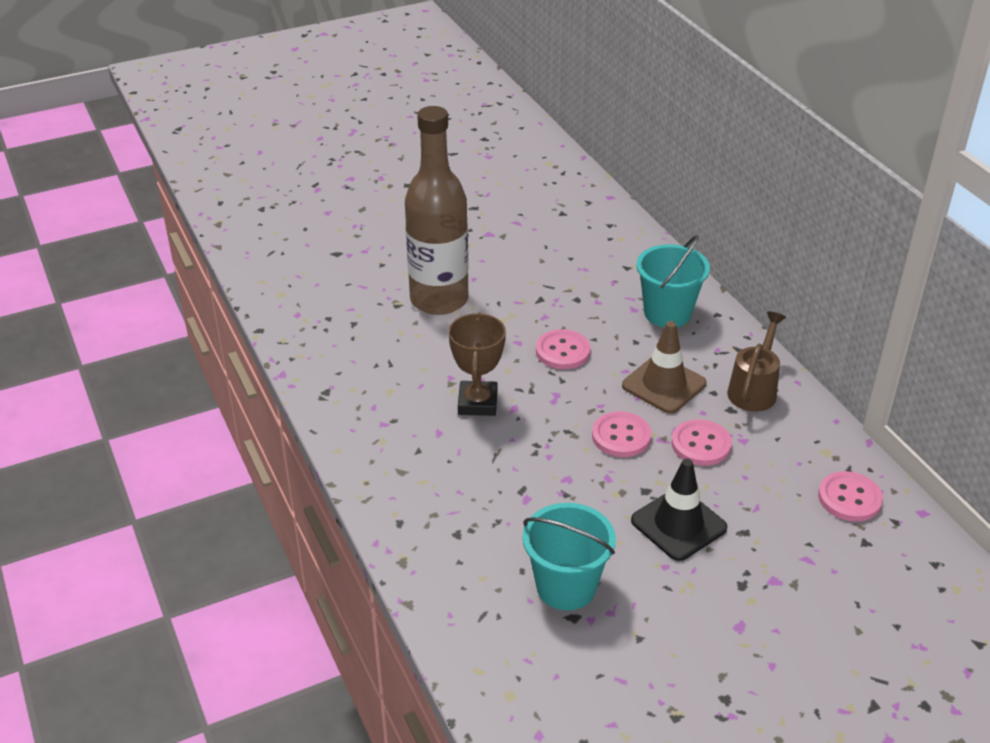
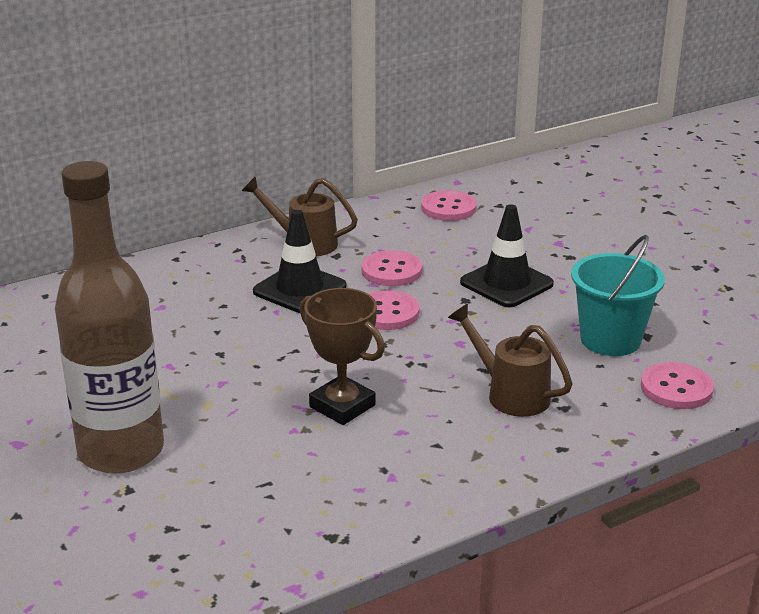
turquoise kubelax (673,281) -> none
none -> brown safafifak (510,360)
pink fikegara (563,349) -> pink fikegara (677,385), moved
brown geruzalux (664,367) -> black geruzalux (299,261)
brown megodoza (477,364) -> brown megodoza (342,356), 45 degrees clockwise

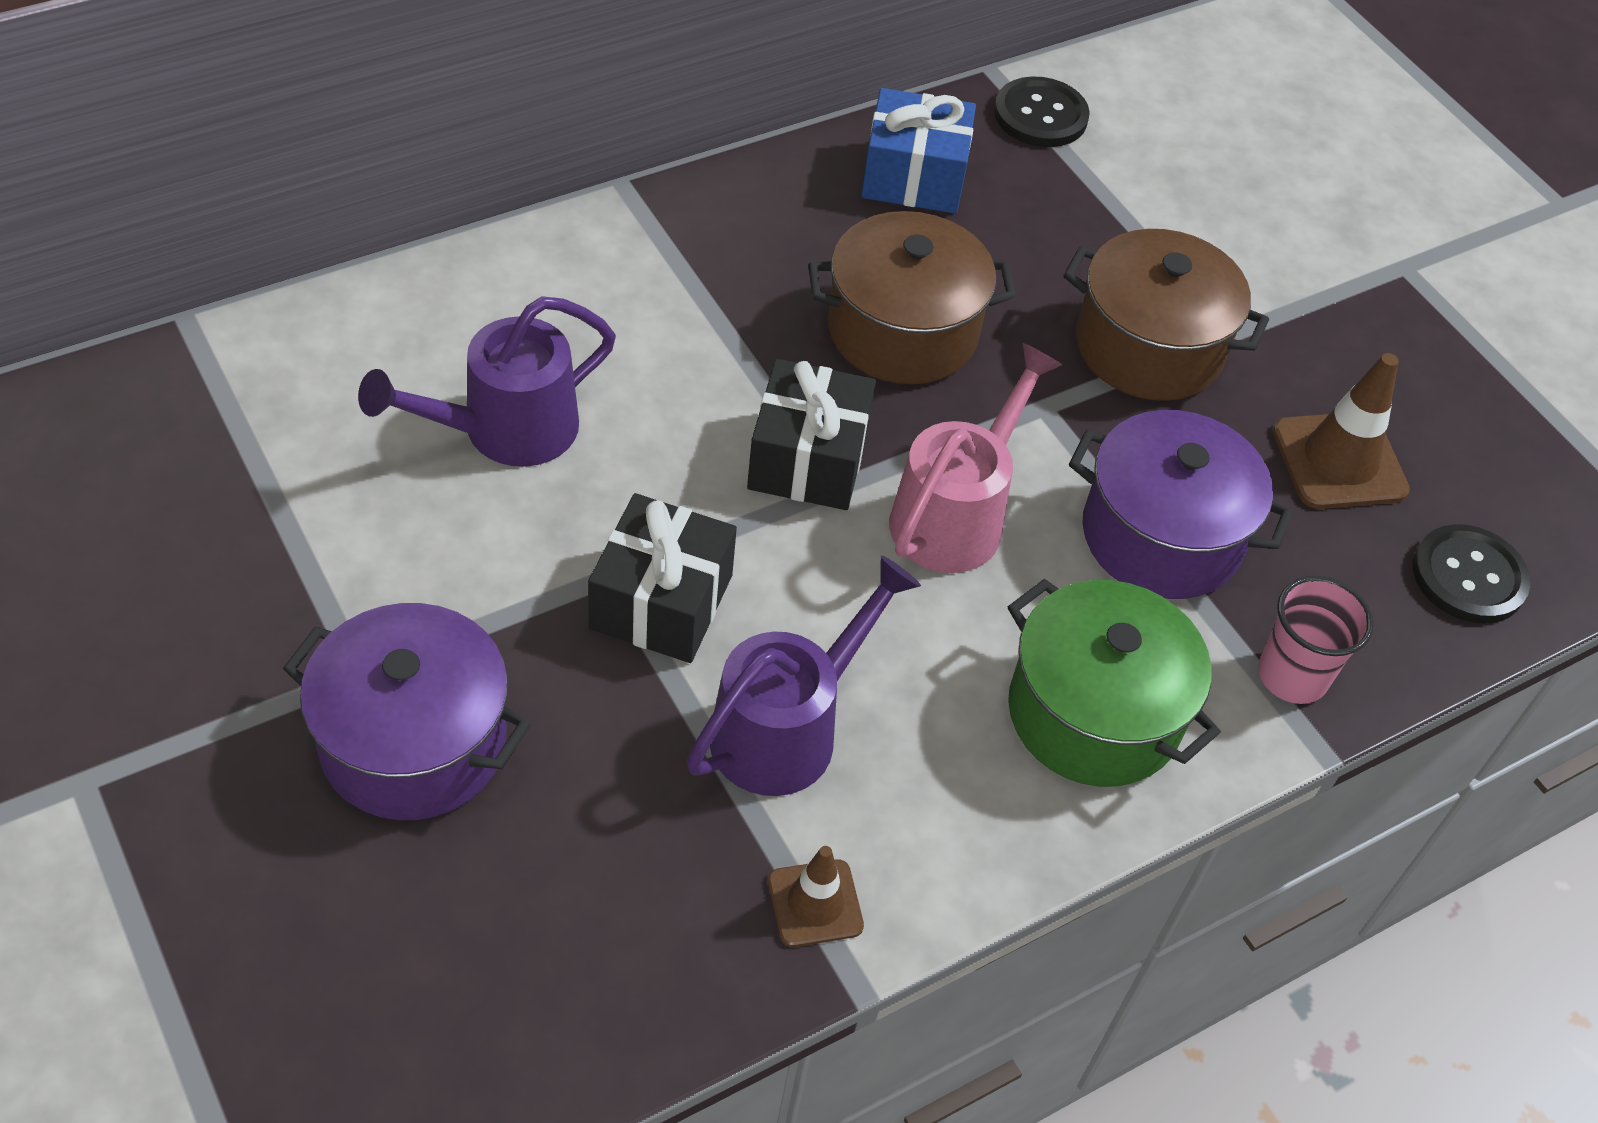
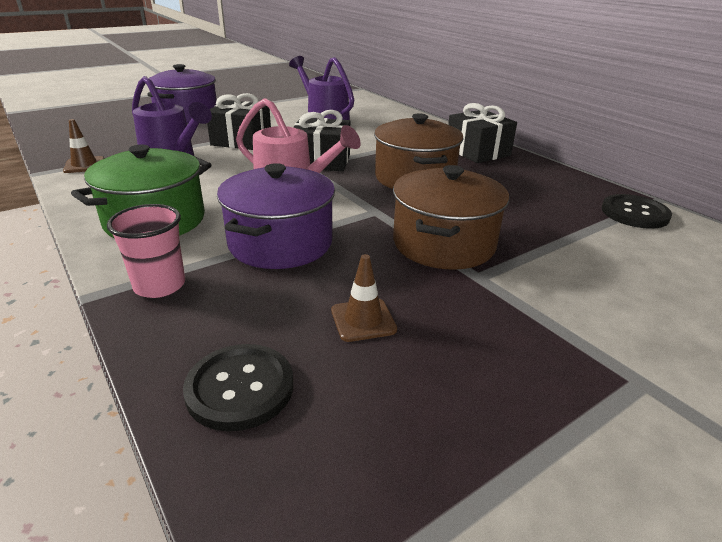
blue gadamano (918,151) -> none
none -> black gadamano (482,133)
brown geruzalux (1341,431) -> brown geruzalux (364,298), x0.61

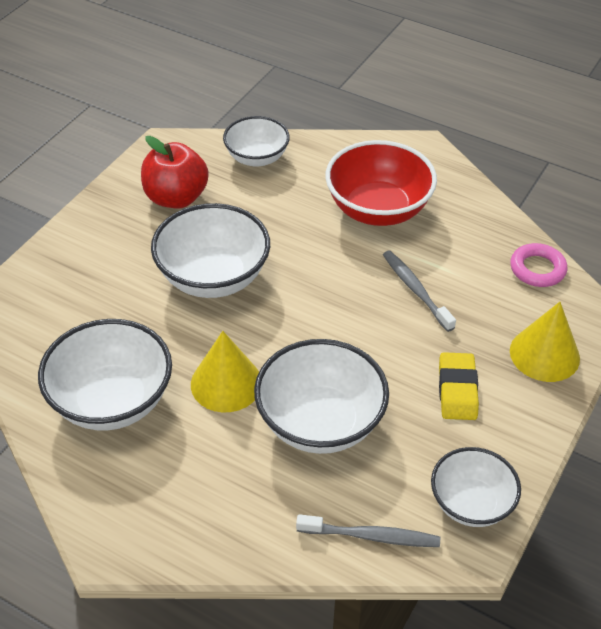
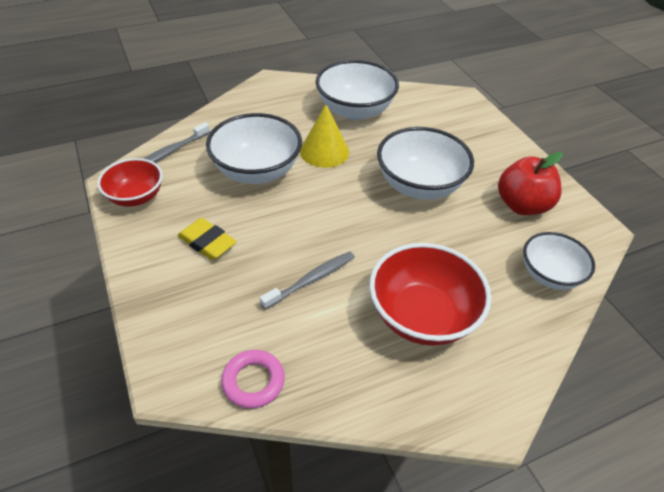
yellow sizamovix (545,342) -> none
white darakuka (476,487) -> red darakuka (130,182)
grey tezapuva (419,291) -> grey tezapuva (307,281), 45 degrees counterclockwise

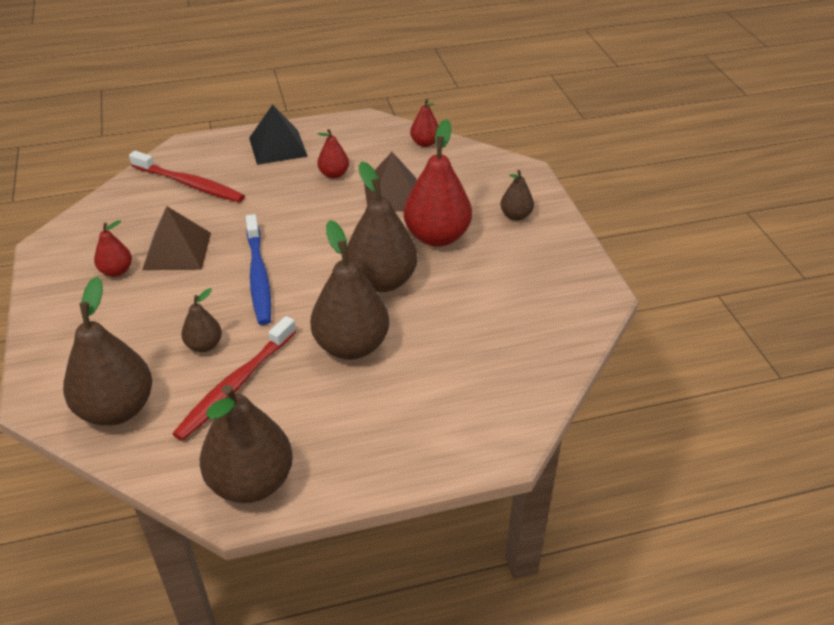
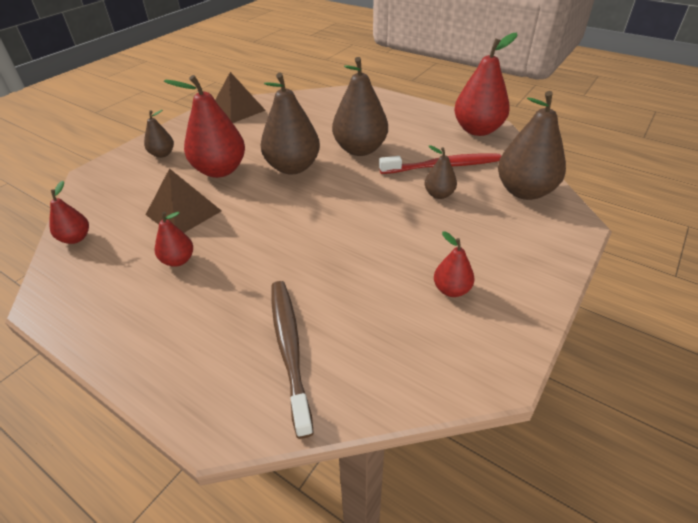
blue tezapuva (258,269) -> none
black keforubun (278,134) -> none
brown keforubun (176,238) -> brown keforubun (240,97), moved
red tezapuva (187,177) -> brown tezapuva (293,360)
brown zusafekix (246,444) -> red zusafekix (485,84)

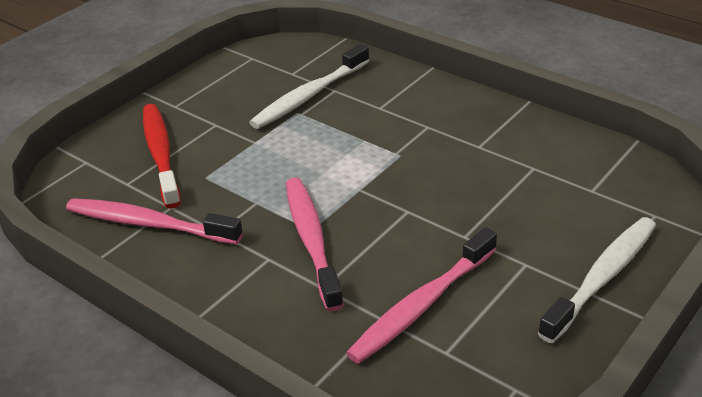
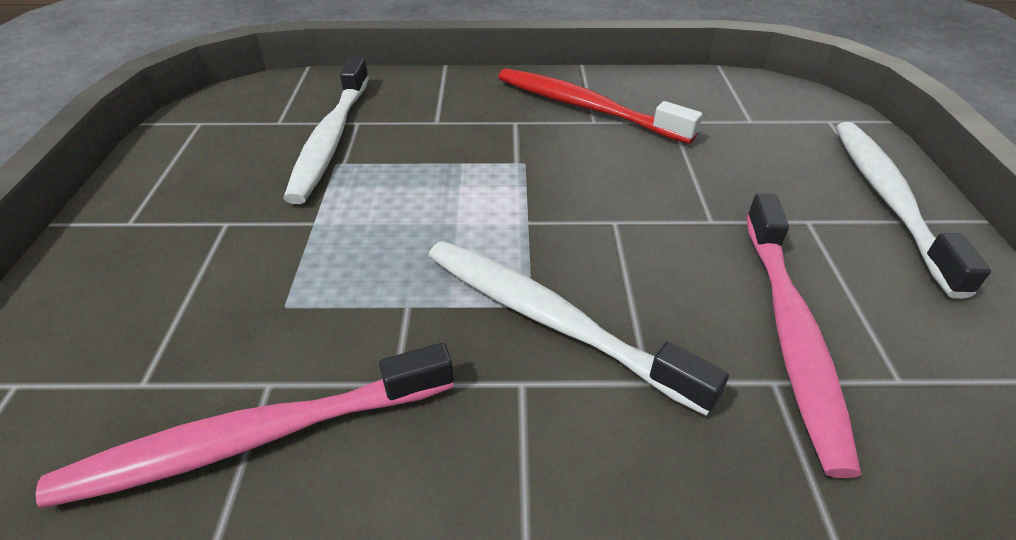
red tezapuva (162,156) -> red tezapuva (600,106), moved
pink tezapuva (315,244) -> white tezapuva (578,328)

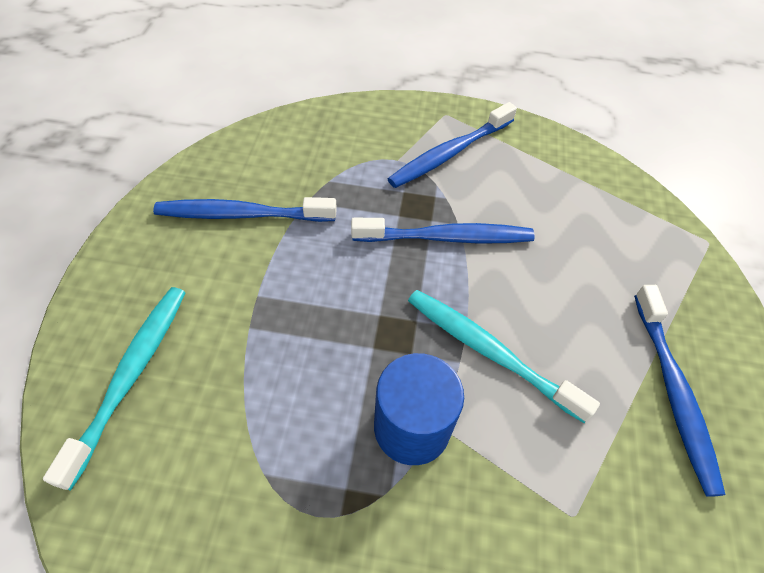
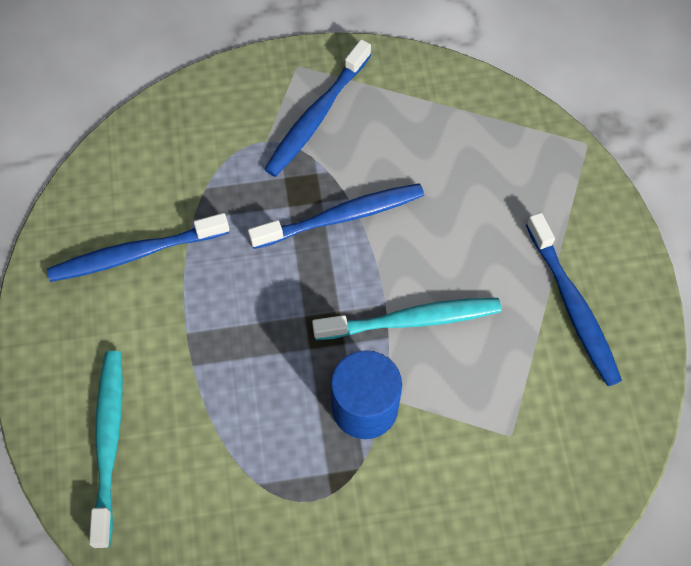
turquoise tezapuva (504,356) -> turquoise tezapuva (406,319), 150 degrees clockwise

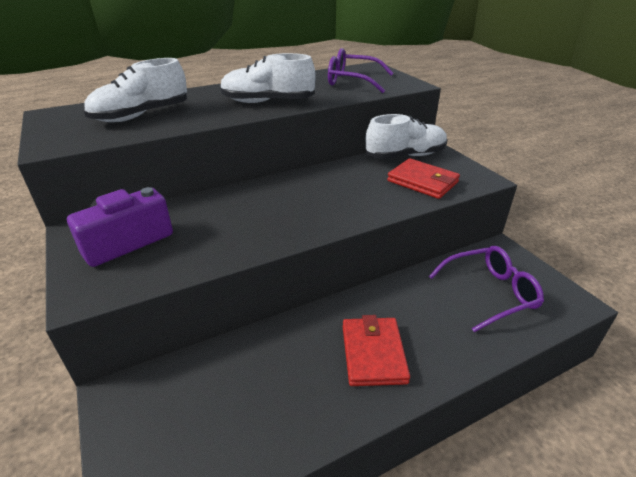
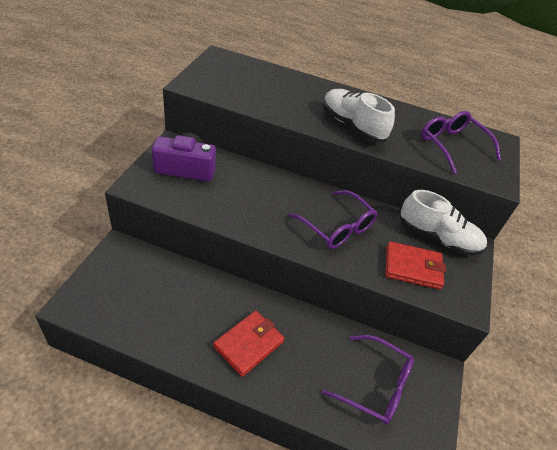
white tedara (135,90) -> none
none -> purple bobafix (333,219)
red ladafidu (423,178) -> red ladafidu (415,265), 75 degrees counterclockwise

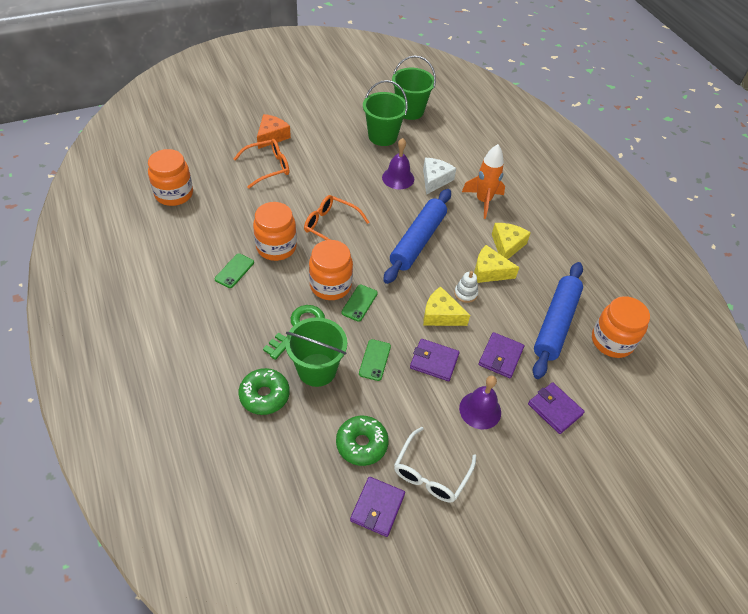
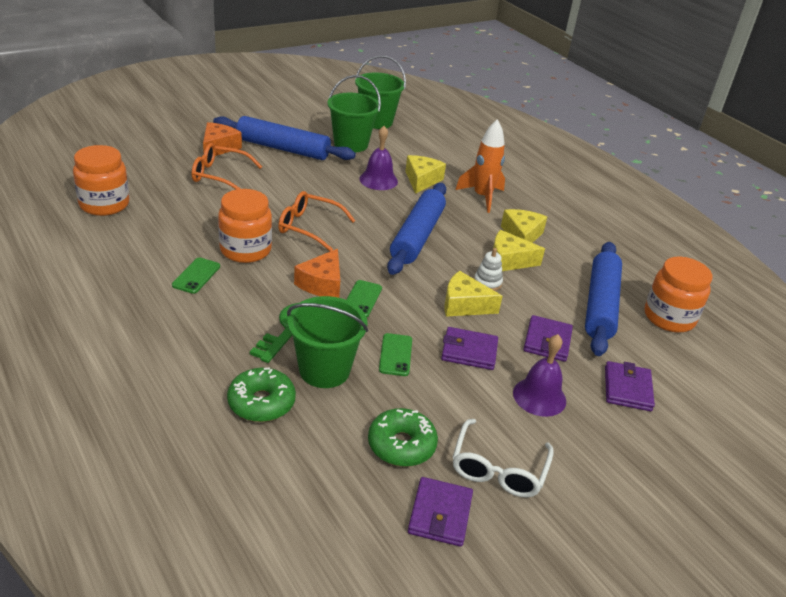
none -> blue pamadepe (284,138)
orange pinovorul (331,270) -> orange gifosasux (317,273)
white gifosasux (439,176) -> yellow gifosasux (425,174)
orange bobafix (261,164) -> orange bobafix (227,166), 135 degrees counterclockwise
purple ladafidu (556,408) -> purple ladafidu (630,386), 60 degrees clockwise

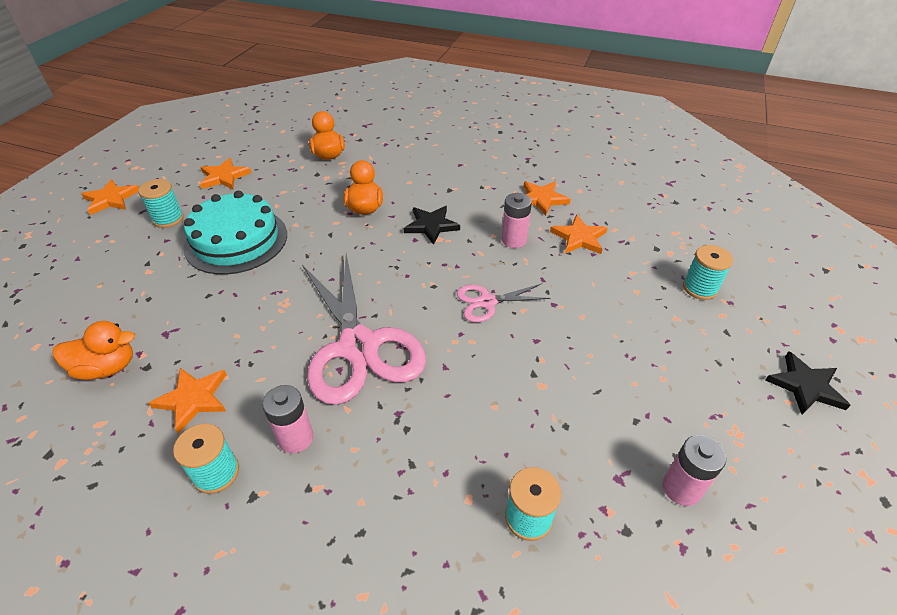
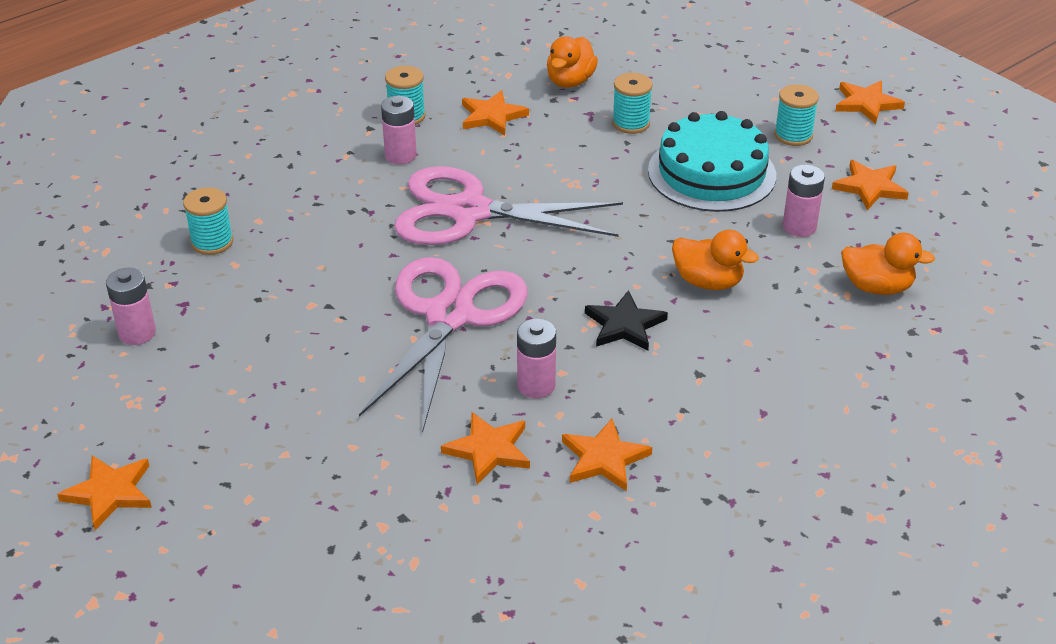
none -> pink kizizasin (804,201)
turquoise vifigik (708,272) -> turquoise vifigik (632,103), moved
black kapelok (808,383) -> orange kapelok (104,492)
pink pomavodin (503,302) -> pink pomavodin (443,345), x2.07

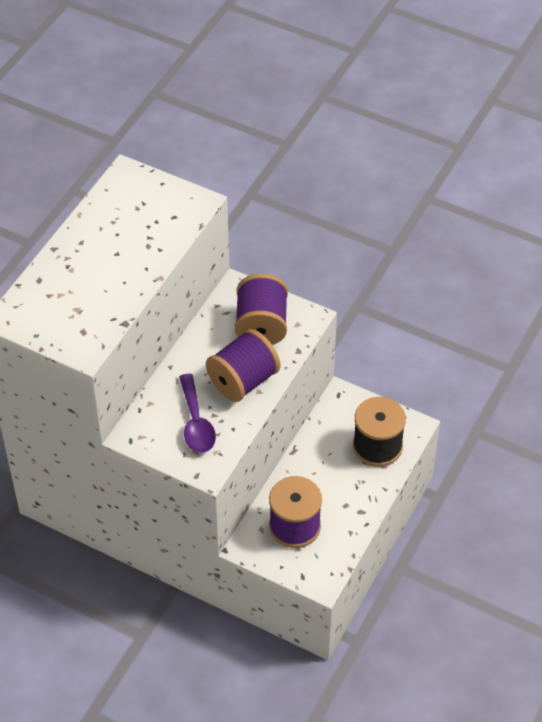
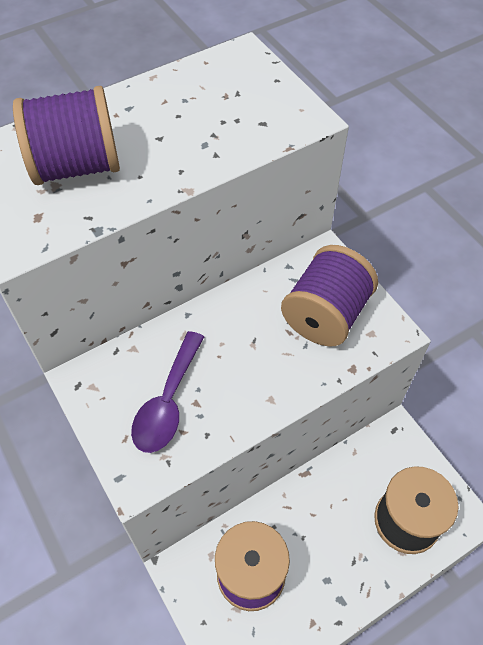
purple vifigik (243,365) -> purple vifigik (66,135), moved

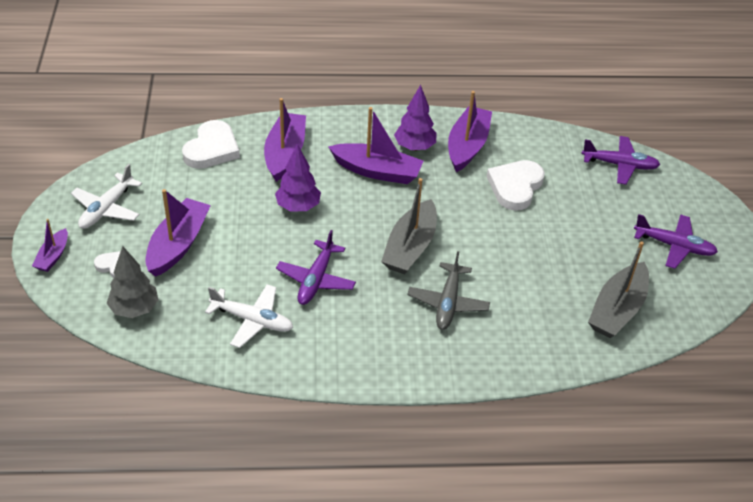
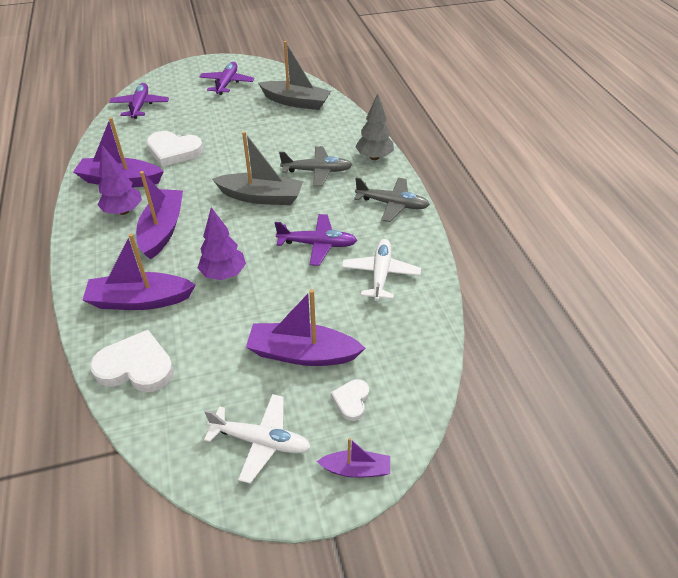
none -> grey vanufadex (392,199)
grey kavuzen (133,282) -> grey kavuzen (374,126), moved

